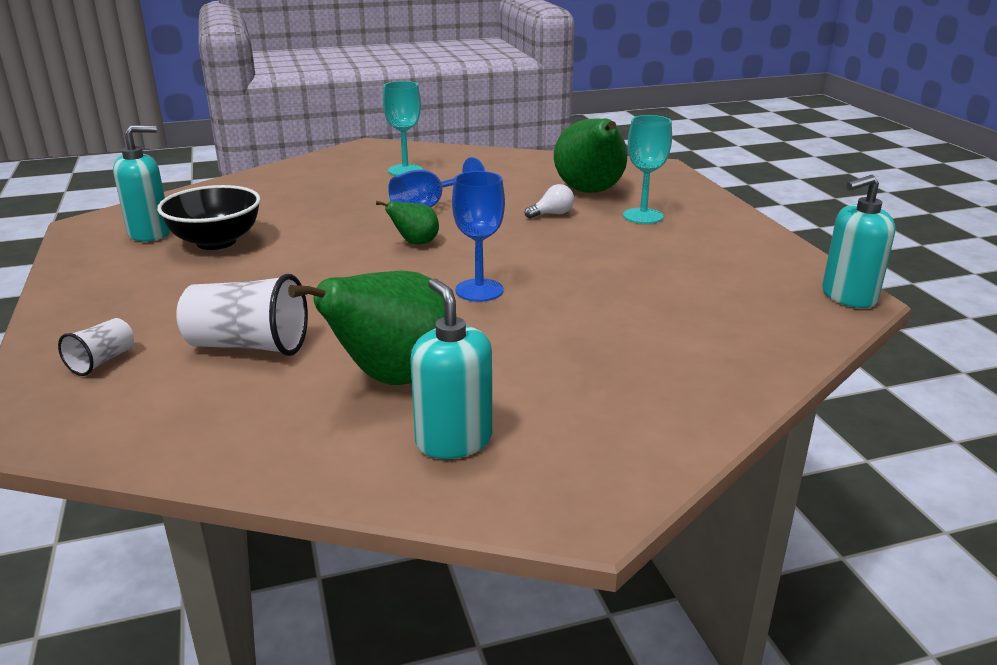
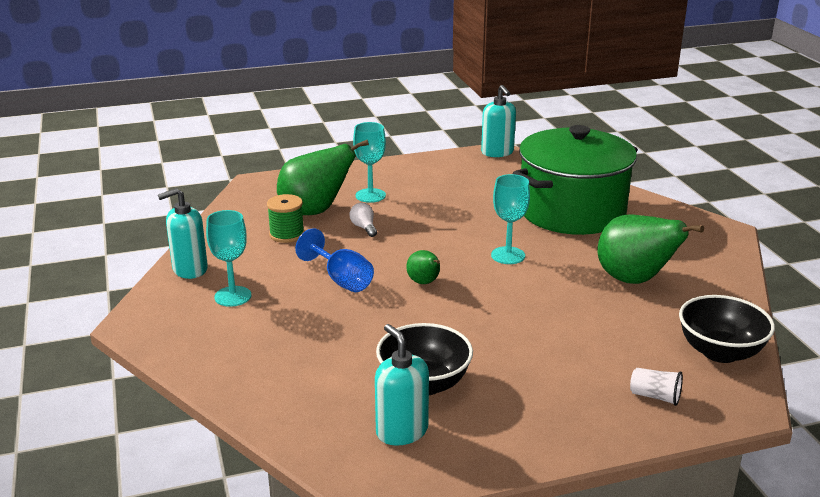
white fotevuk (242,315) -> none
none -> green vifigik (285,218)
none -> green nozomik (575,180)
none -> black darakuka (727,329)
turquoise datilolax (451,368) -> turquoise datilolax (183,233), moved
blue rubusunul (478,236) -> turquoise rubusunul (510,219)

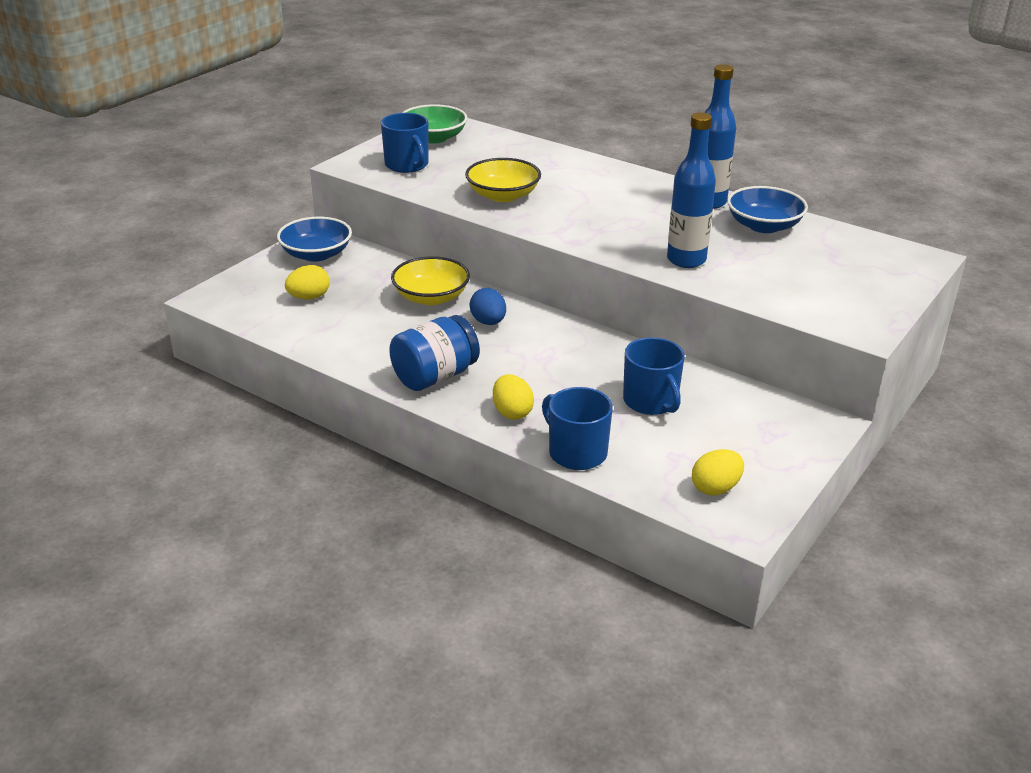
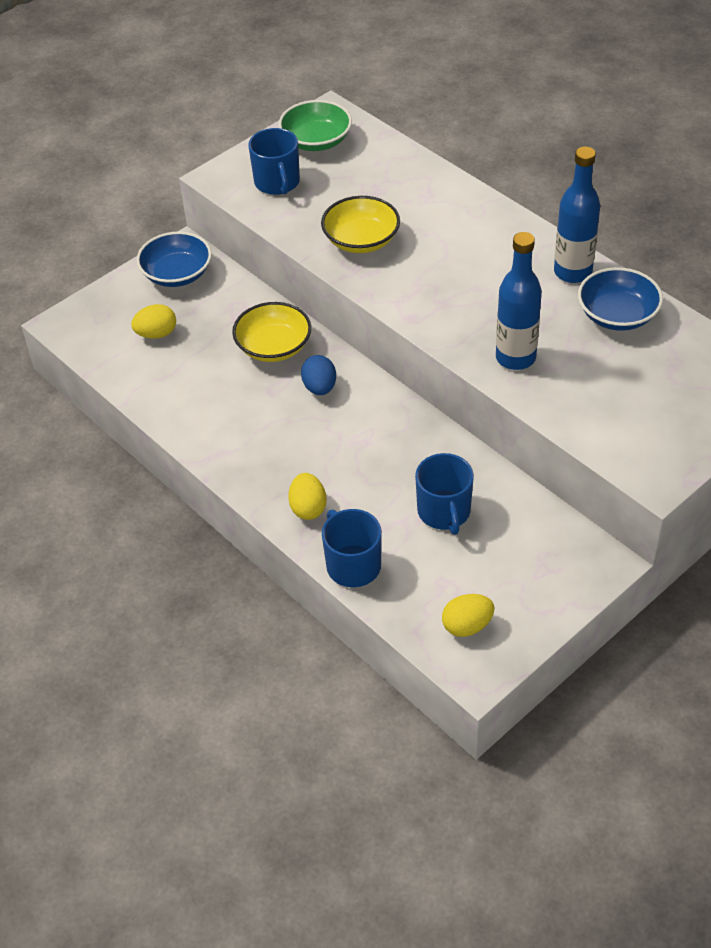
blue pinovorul (434,353) -> none

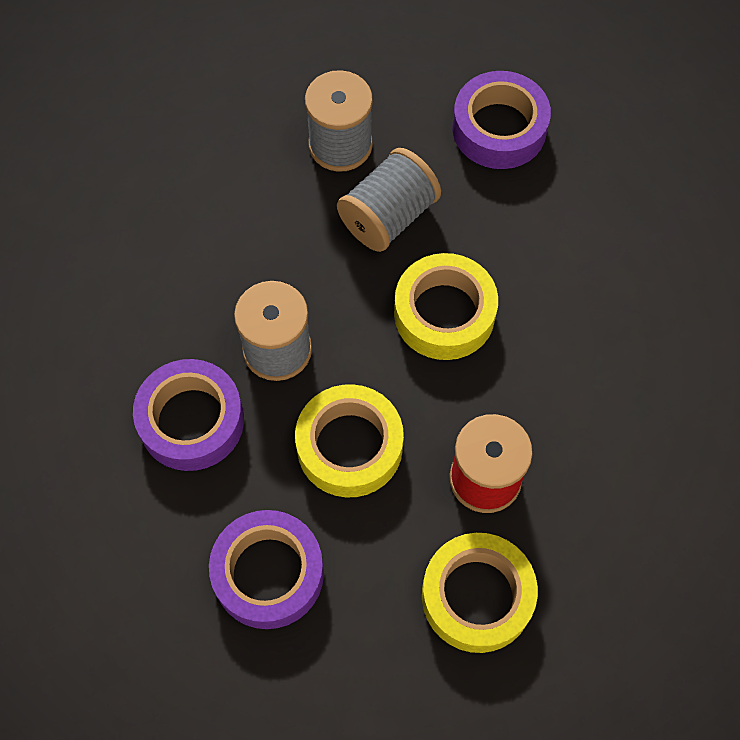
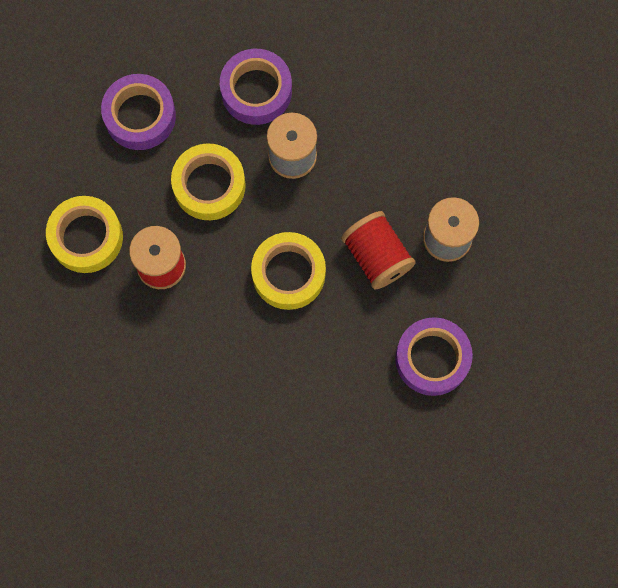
grey vifigik (389,200) -> red vifigik (378,250)

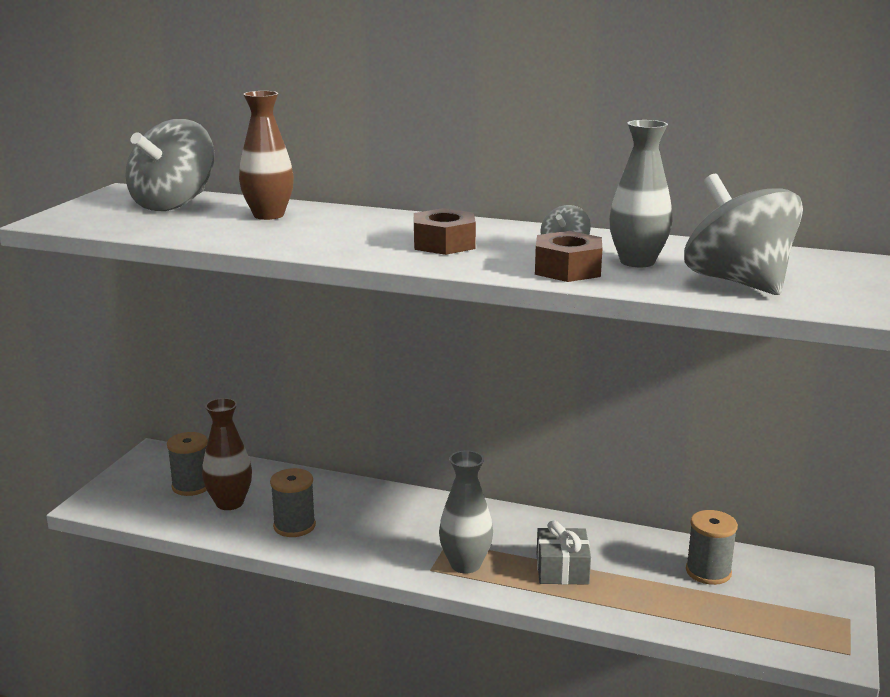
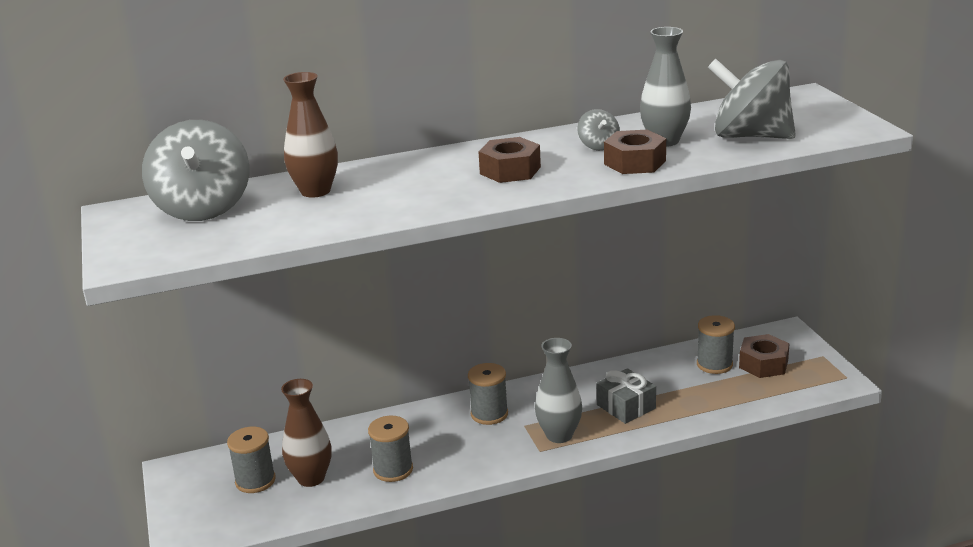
none -> grey vifigik (488,394)
none -> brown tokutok (764,356)

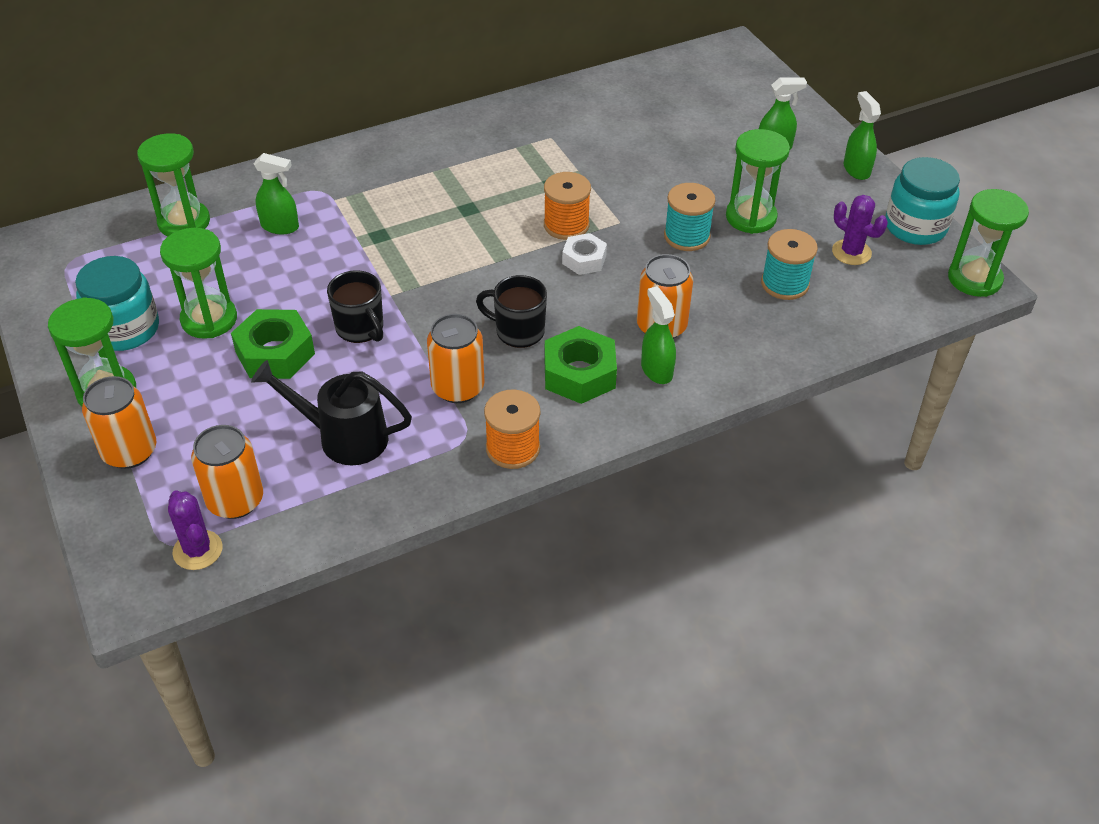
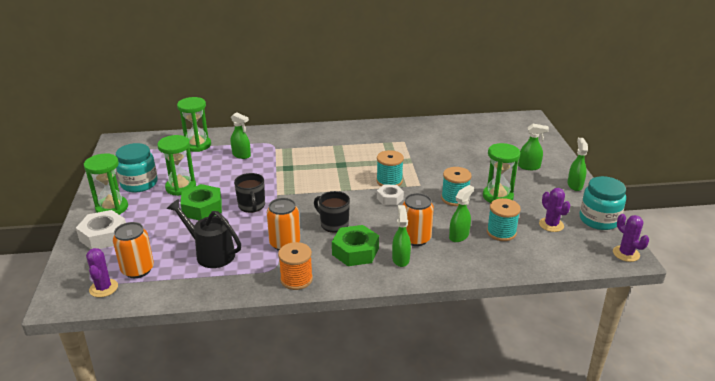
none -> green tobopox (461,213)
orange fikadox (119,422) -> white tokutok (101,229)
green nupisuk (988,243) -> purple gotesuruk (631,238)
orange vifigik (567,206) -> turquoise vifigik (390,168)

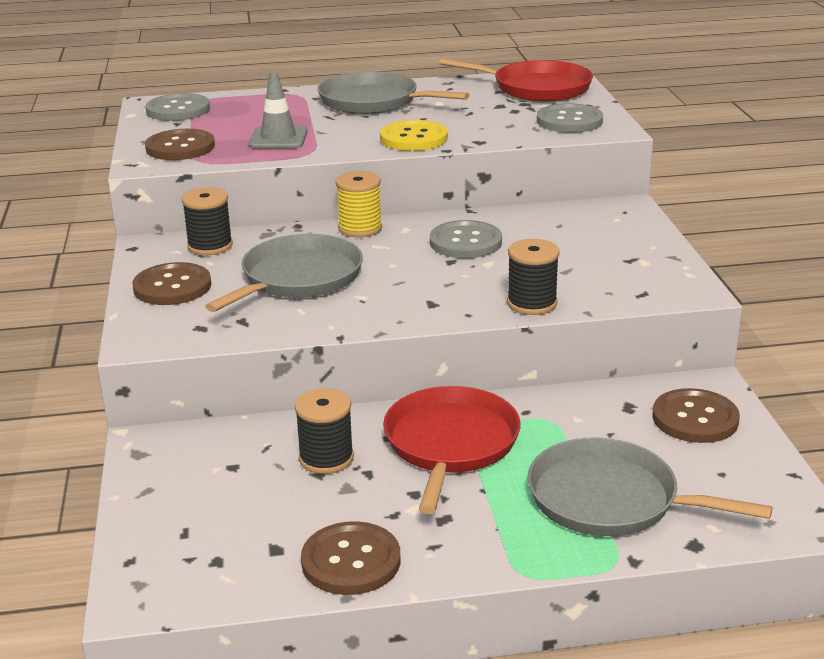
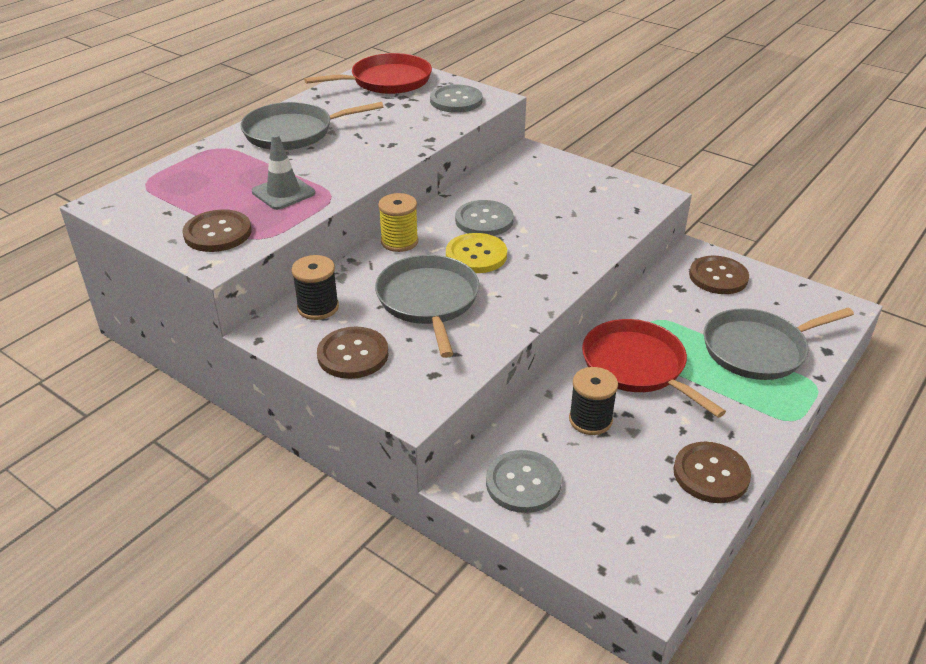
black vifigik (533,277) -> none
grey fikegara (177,107) -> grey fikegara (523,481), moved
yellow fikegara (414,135) -> yellow fikegara (476,253), moved

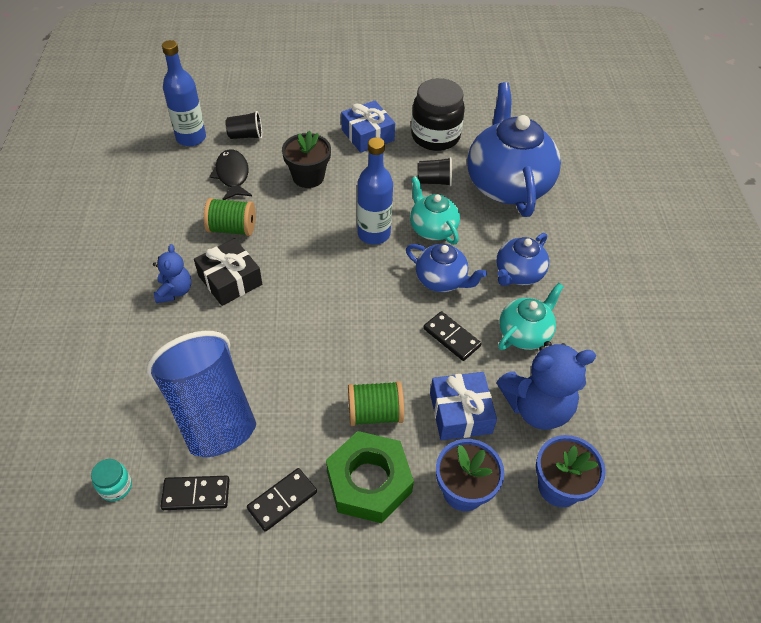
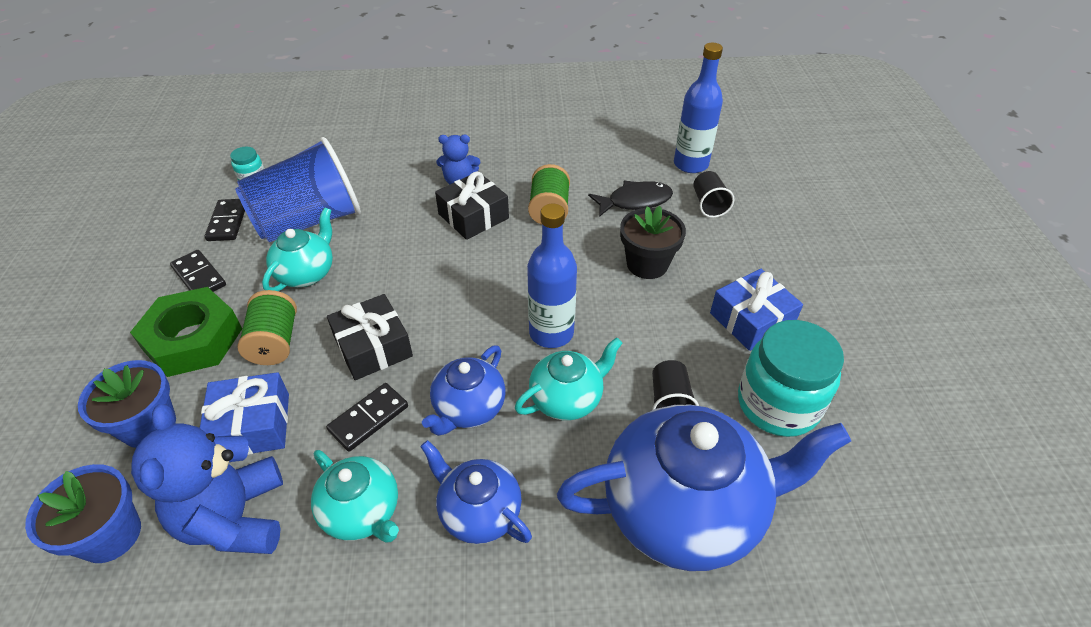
none -> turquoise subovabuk (297,249)
none -> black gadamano (370,337)
black pinovorul (438,114) -> turquoise pinovorul (791,378)

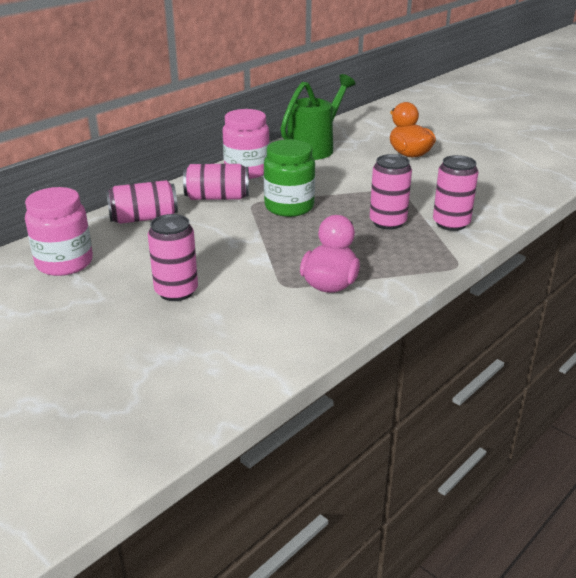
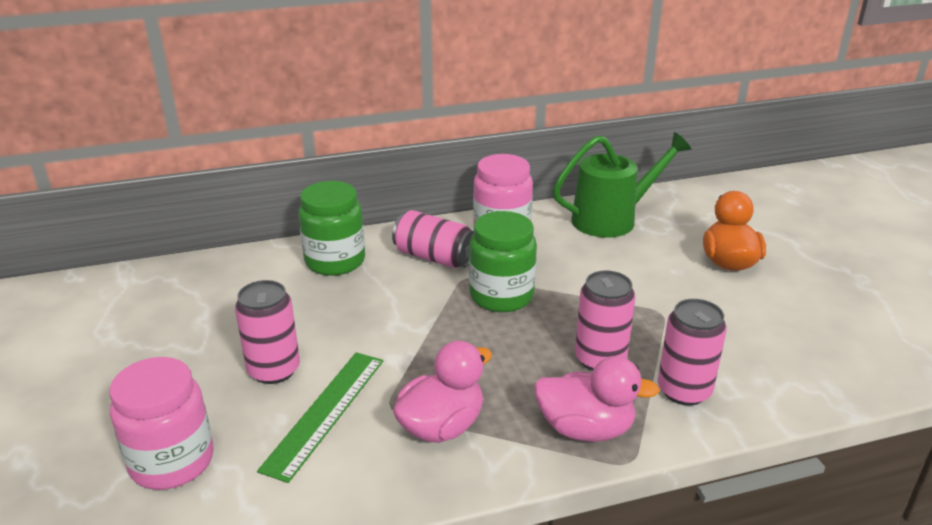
none -> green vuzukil (320,417)
none -> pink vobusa (597,399)
pink pinovorul (59,231) -> pink pinovorul (161,423), moved
pink fikadox (142,202) -> green pinovorul (331,228)

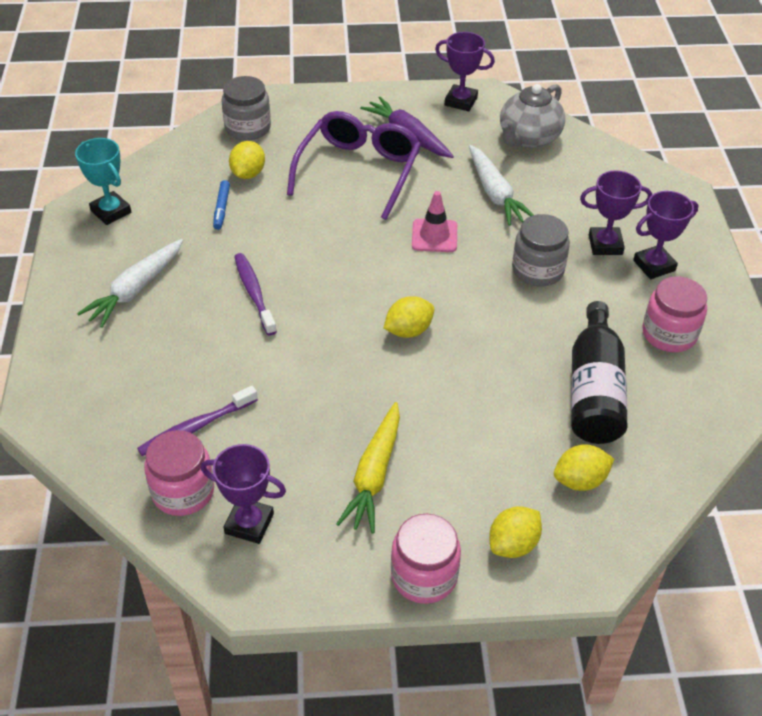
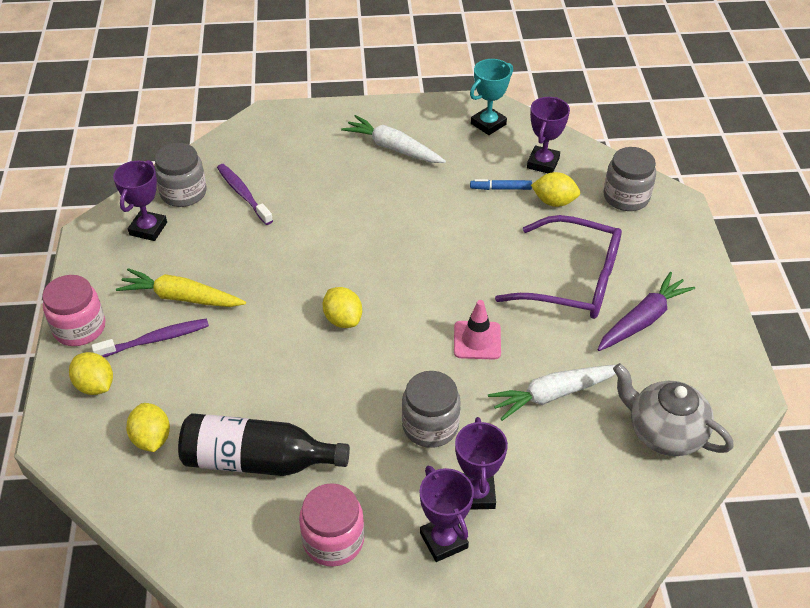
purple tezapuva (255,294) -> purple tezapuva (150,337), moved
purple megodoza (465,71) -> purple megodoza (548,135), moved
pink pinovorul (179,473) -> grey pinovorul (180,175)

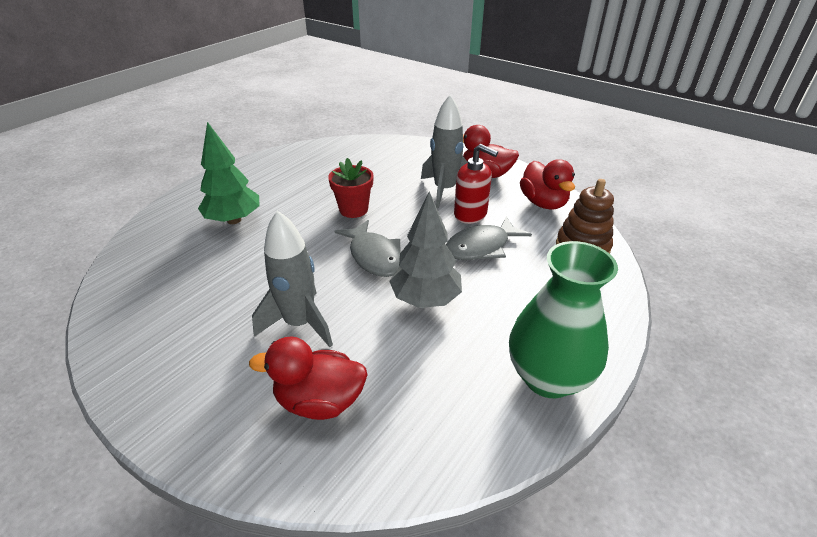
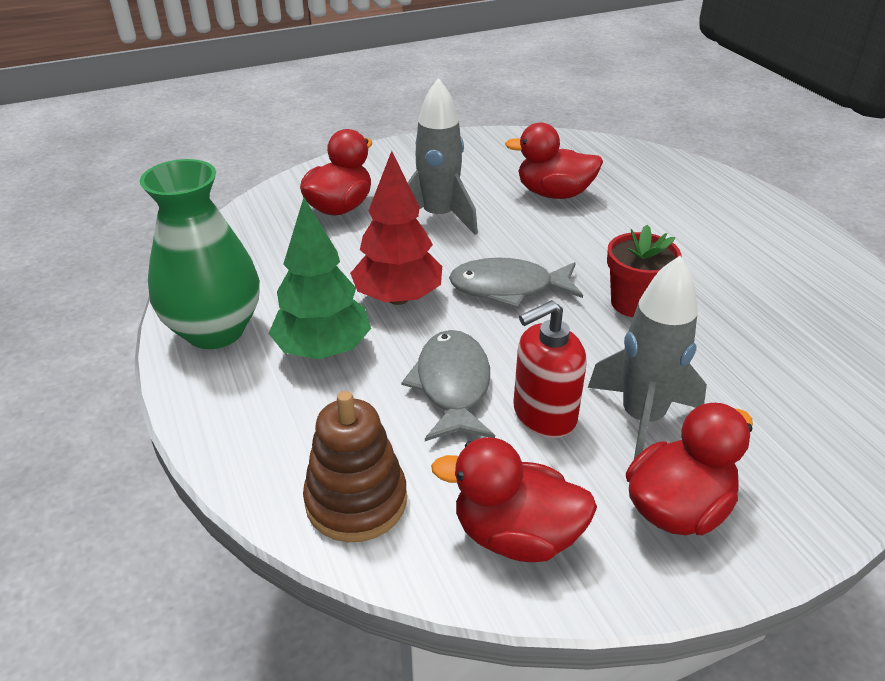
none -> red vobusa (554,160)
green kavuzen (229,173) -> green kavuzen (320,278), moved
grey kavuzen (425,249) -> red kavuzen (396,228)

